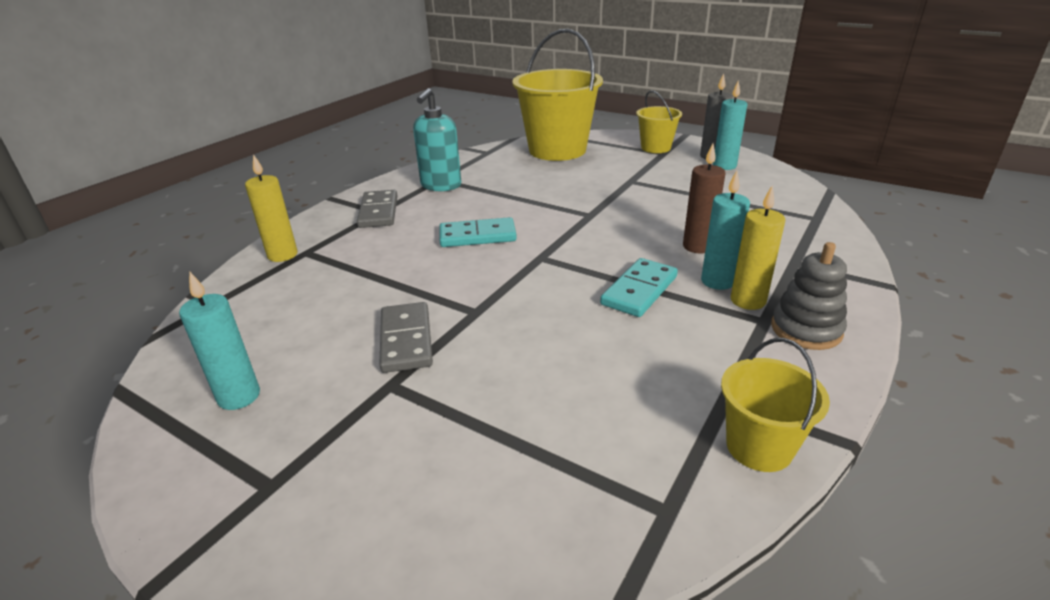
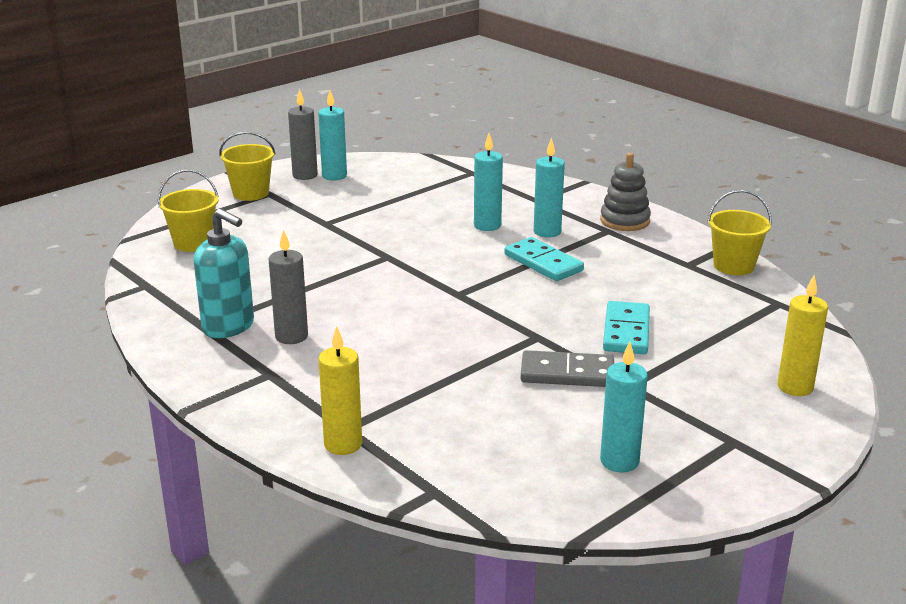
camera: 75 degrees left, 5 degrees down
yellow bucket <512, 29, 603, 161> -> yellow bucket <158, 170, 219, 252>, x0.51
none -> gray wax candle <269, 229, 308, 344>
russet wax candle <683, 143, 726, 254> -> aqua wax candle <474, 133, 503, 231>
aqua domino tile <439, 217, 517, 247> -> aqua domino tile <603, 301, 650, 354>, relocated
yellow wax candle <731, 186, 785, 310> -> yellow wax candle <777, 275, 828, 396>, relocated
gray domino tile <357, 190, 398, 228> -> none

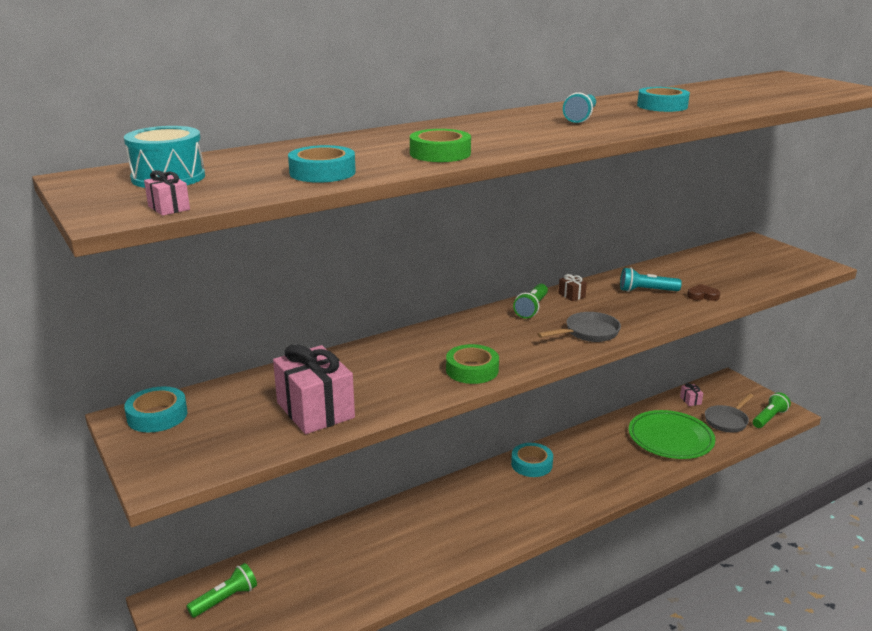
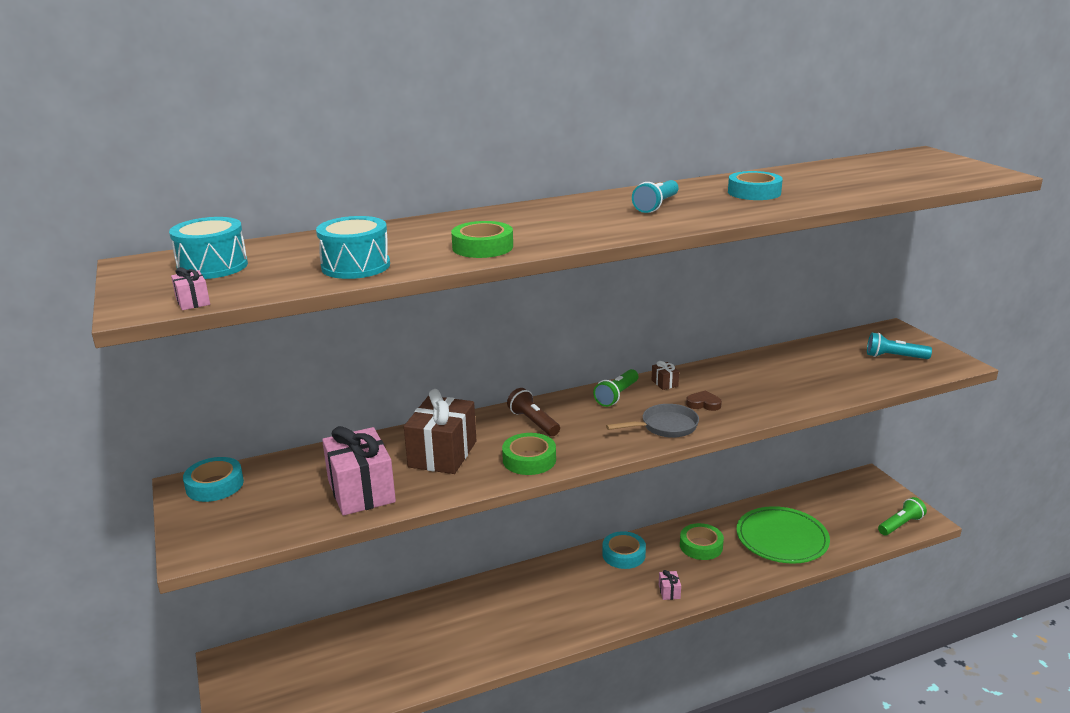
camera: 10 degrees right, 0 degrees up
aqua tape <288, 145, 356, 183> -> aqua toy drum <316, 216, 390, 279>
none -> russet present <404, 389, 476, 474>
none -> russet torch <507, 388, 560, 436>
pink present <680, 383, 703, 406> -> pink present <659, 570, 681, 600>, relocated
none -> emerald tape <680, 523, 724, 560>
russet heart <687, 284, 720, 301> -> russet heart <686, 390, 722, 411>, relocated
aqua torch <620, 268, 682, 292> -> aqua torch <867, 333, 932, 359>, relocated
emerald torch <187, 563, 257, 618> -> none
gray skillet <705, 393, 753, 432> -> none

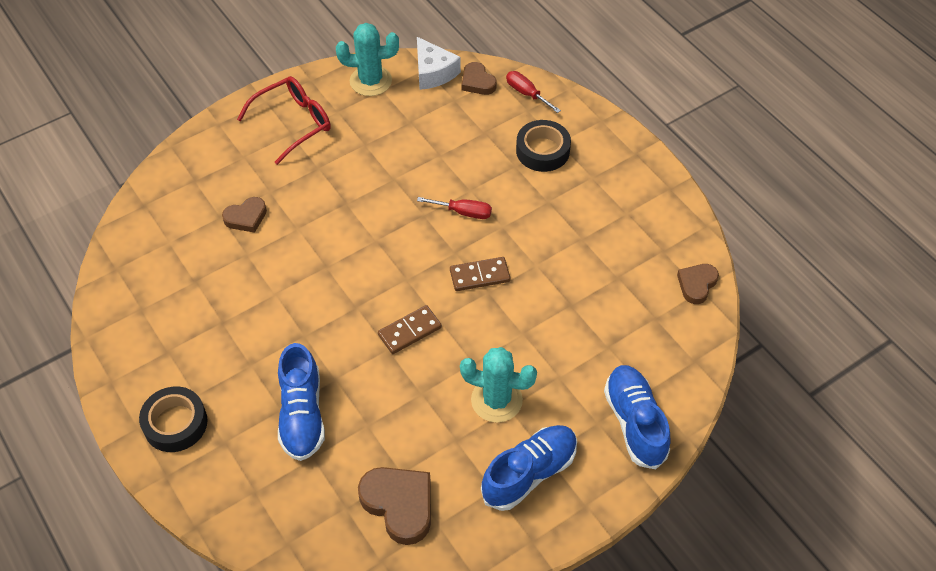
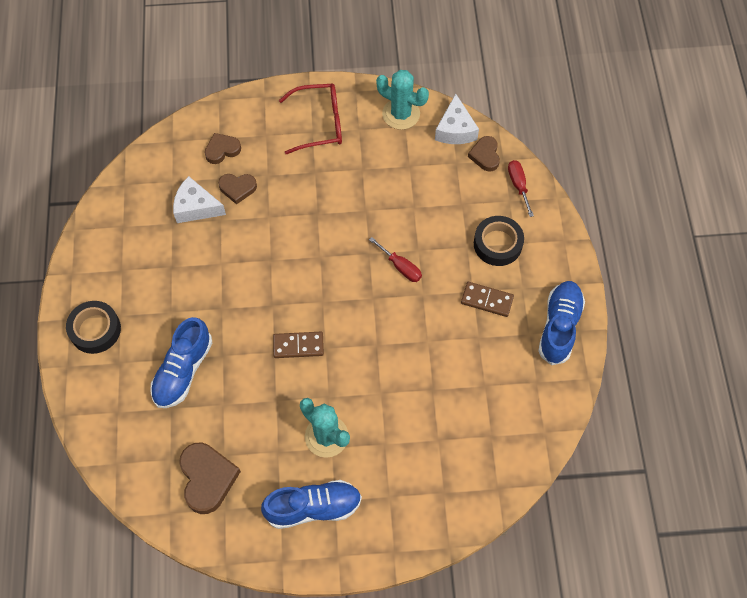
camera: 30 degrees right, 10 degrees up
none -> snow-white piece of cheese <173, 176, 226, 223>
russet heart <677, 264, 719, 304> -> russet heart <205, 133, 241, 164>, relocated
russet domino tile <450, 257, 511, 291> -> russet domino tile <461, 282, 514, 317>, relocated
cobalt lace-up shoe <604, 365, 670, 469> -> cobalt lace-up shoe <538, 281, 585, 365>, relocated

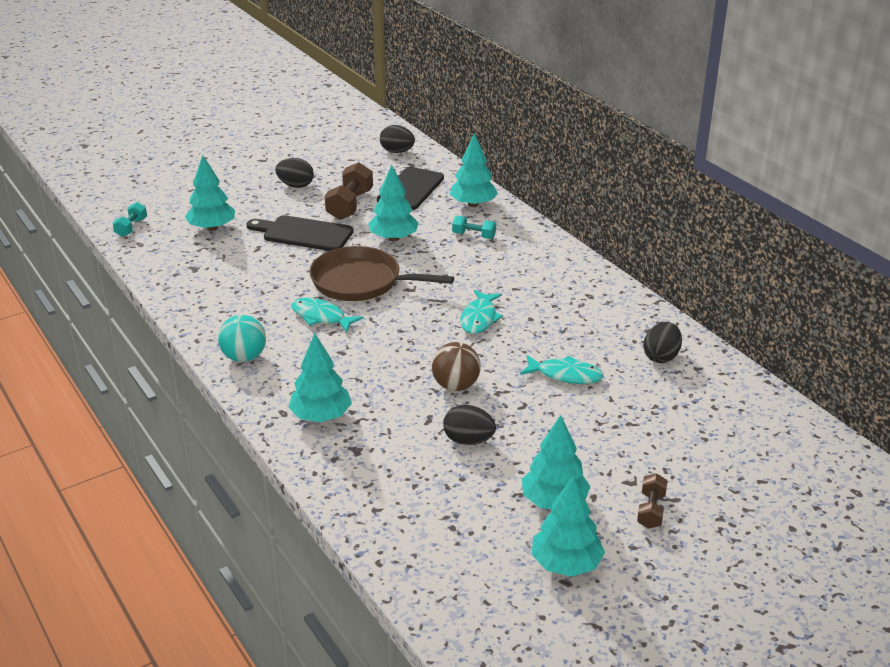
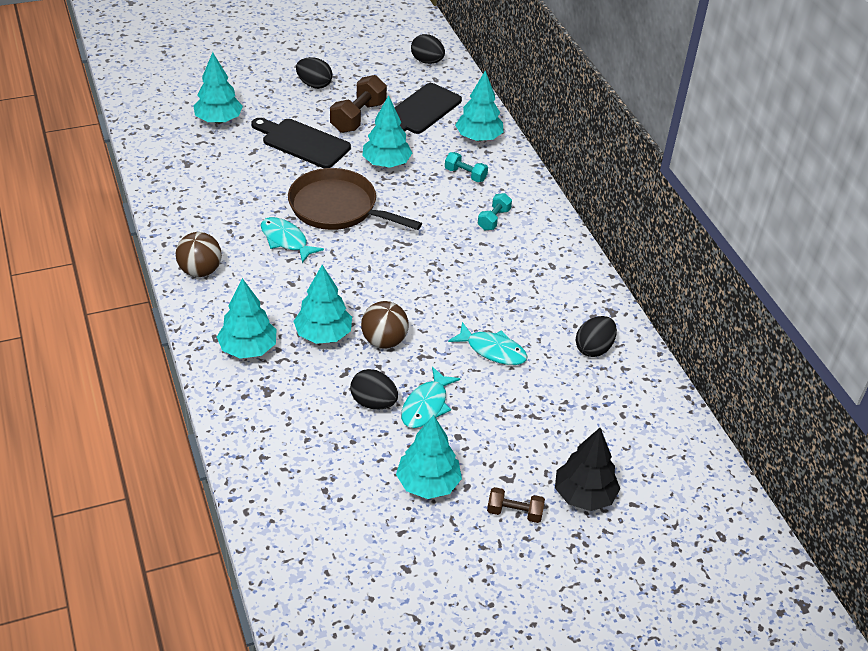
camera: 10 degrees right, 10 degrees up
aqua play ball <218, 315, 266, 362> -> russet play ball <176, 232, 222, 277>
aqua fir tree <531, 476, 605, 577> -> aqua fir tree <293, 265, 352, 344>, relocated
aqua fish figure <460, 290, 503, 334> -> aqua fish figure <401, 367, 461, 428>, relocated
aqua free weight <113, 202, 147, 237> -> aqua free weight <478, 193, 512, 230>, relocated
russet free weight <637, 473, 668, 529> -> russet free weight <487, 487, 545, 523>, 75 degrees clockwise
none -> jet-black fir tree <555, 428, 620, 511>

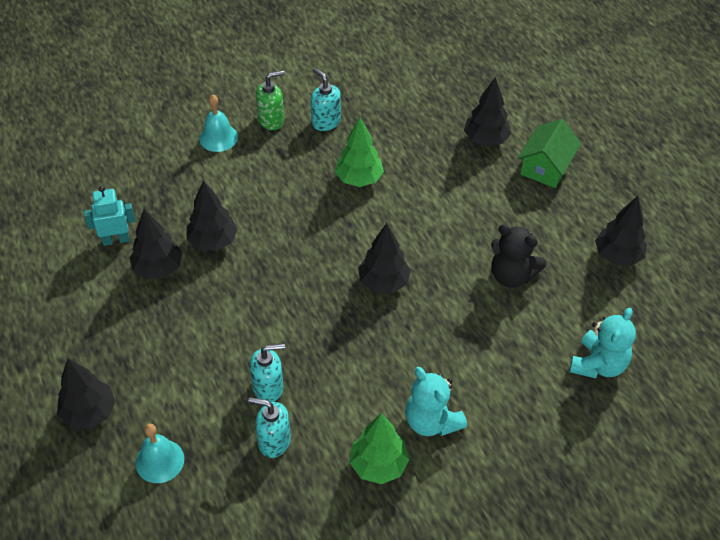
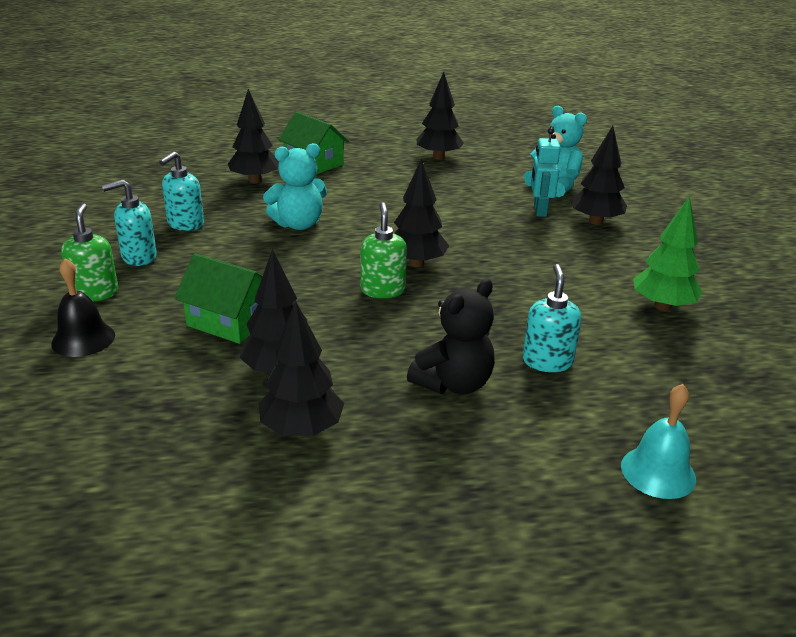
camera: 75 degrees left, 20 degrees down
aqua hand bell <199, 94, 238, 152> -> jet-black hand bell <51, 258, 115, 357>
aqua soap pump <248, 397, 291, 458> -> aqua soap pump <159, 151, 204, 231>, relocated
none -> emerald toy house <174, 253, 263, 344>
aqua teddy bear <405, 367, 467, 436> -> aqua teddy bear <263, 143, 327, 230>, relocated
none -> emerald soap pump <360, 202, 407, 298>
jet-black teddy bear <491, 224, 546, 288> -> jet-black teddy bear <407, 279, 495, 394>, relocated
aqua robot figure <84, 186, 135, 246> -> aqua robot figure <531, 127, 561, 217>, relocated
jet-black fir tree <57, 359, 116, 429> -> jet-black fir tree <570, 126, 627, 225>, relocated
emerald fir tree <335, 117, 384, 187> -> none

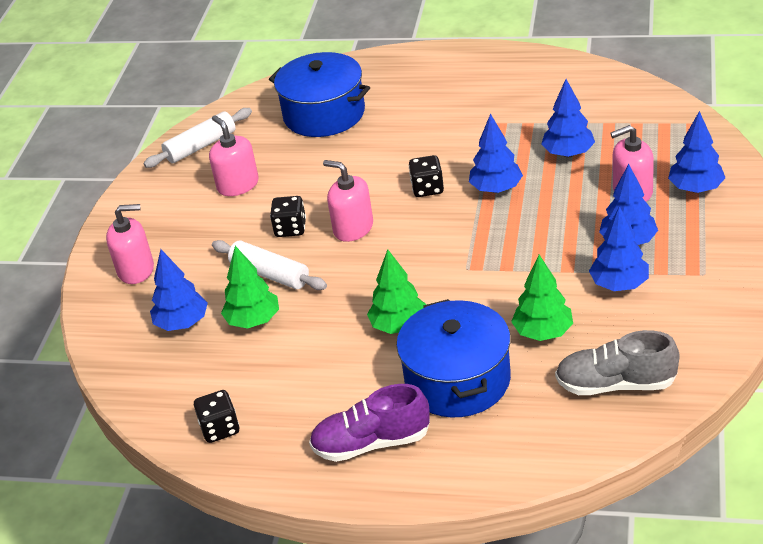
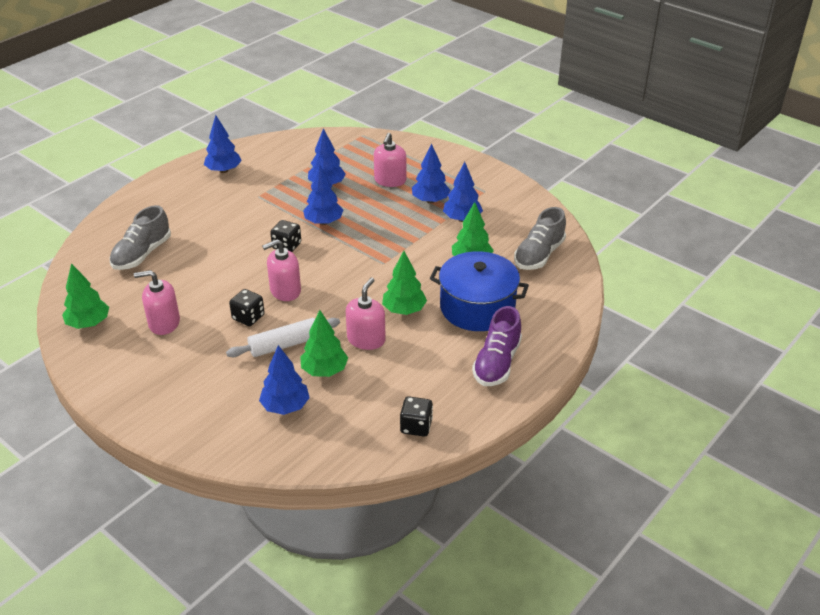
camera: 65 degrees left, 0 degrees up
snow-white pastry roller <144, 108, 252, 168> -> emerald fir tree <62, 263, 109, 329>
cobalt cooking pot <269, 52, 370, 137> -> gray lace-up shoe <110, 205, 171, 270>
cobalt fir tree <668, 111, 726, 193> -> cobalt fir tree <204, 115, 242, 173>, relocated
pink soap pump <106, 204, 154, 284> -> pink soap pump <346, 277, 386, 350>, relocated

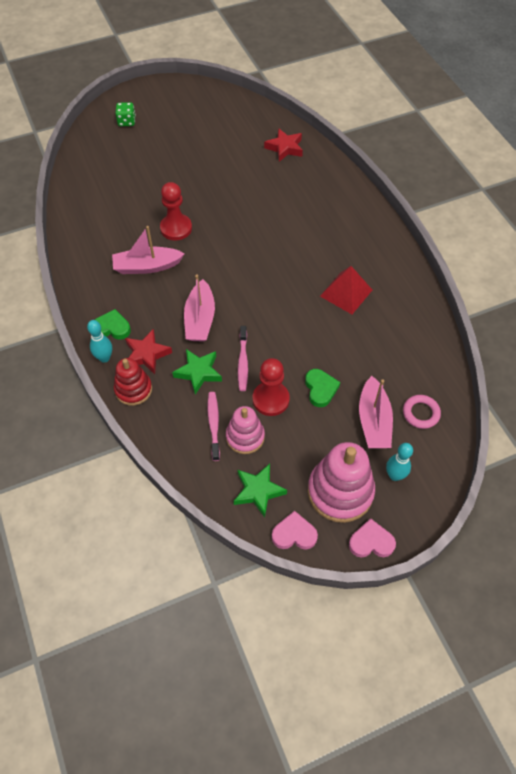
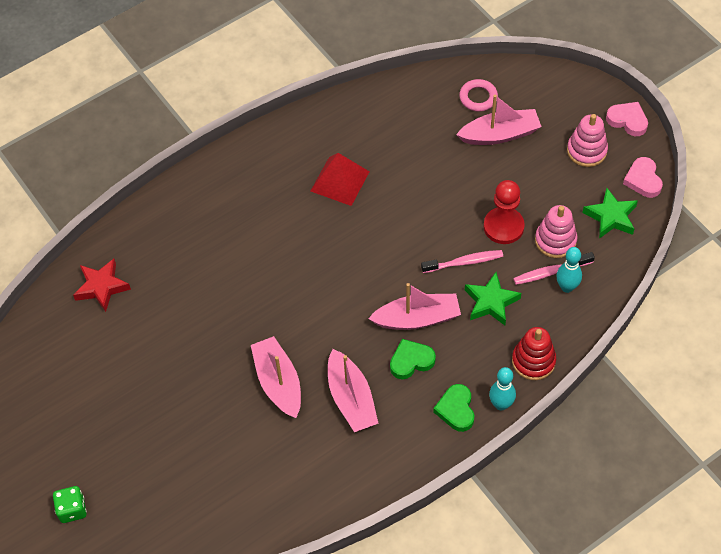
camera: 100 degrees left, 0 degrees up
crimson chess pawn <160, 182, 192, 241> -> pink sailboat <251, 336, 301, 418>
emerald heart <305, 369, 340, 407> -> emerald heart <390, 339, 436, 379>, relocated
aqua bowling pin <386, 443, 413, 481> -> aqua bowling pin <556, 247, 582, 293>, relocated
pink ring stacker <308, 442, 375, 523> -> pink ring stacker <567, 114, 608, 167>, x0.62
pink heart <349, 518, 396, 558> -> pink heart <606, 102, 648, 136>, 135 degrees clockwise
crimson star shape <125, 329, 172, 374> -> none

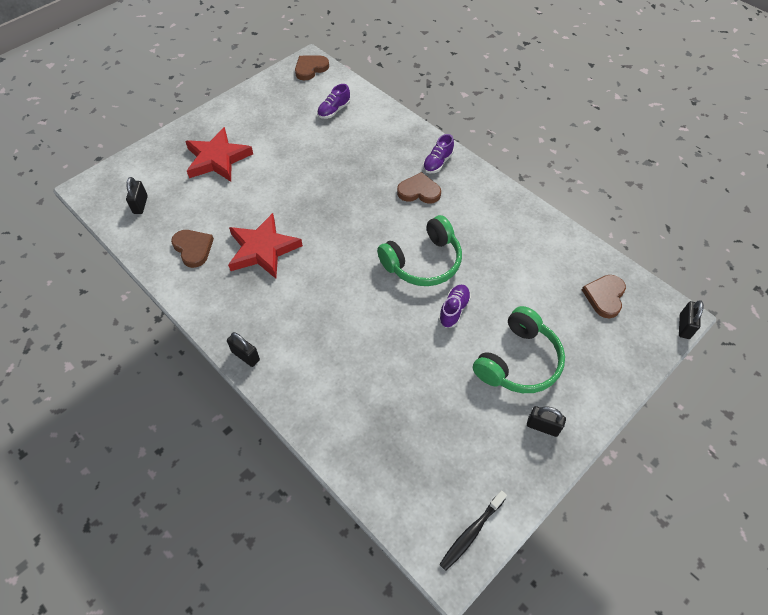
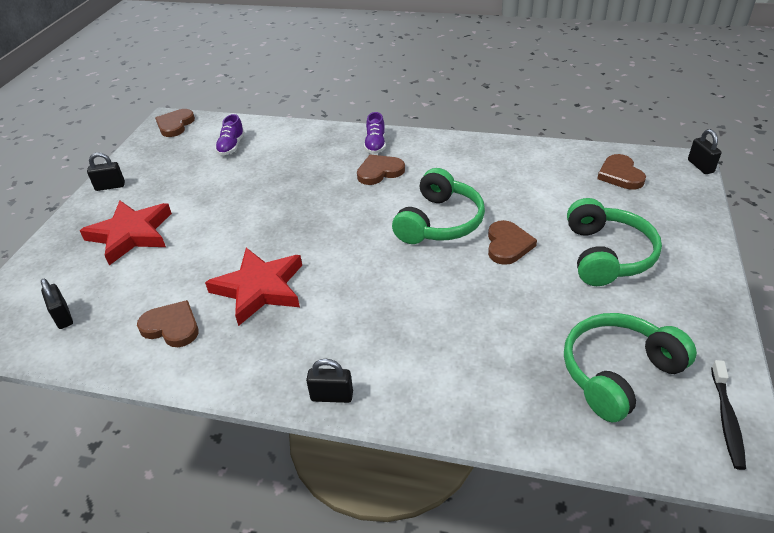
camera: 30 degrees left, 15 degrees down
jet-black small lock <527, 406, 566, 437> -> jet-black small lock <87, 153, 125, 191>, relocated
purple lace-up shoe <439, 285, 471, 328> -> russet heart <488, 220, 537, 265>
none -> emerald headphones <564, 313, 697, 422>

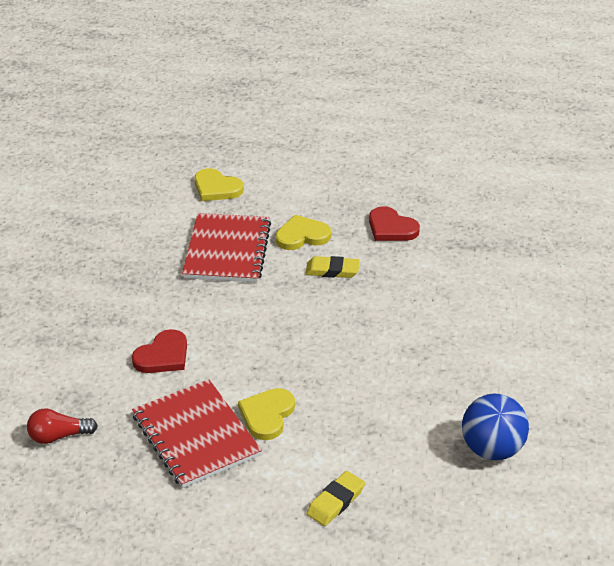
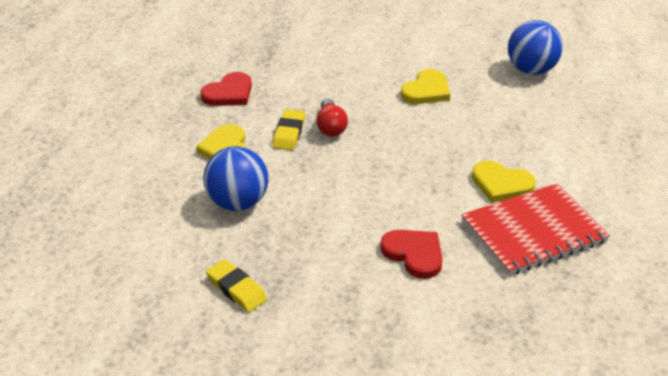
camera: 85 degrees left, 0 degrees up
crimson notepad <182, 213, 271, 283> -> cobalt play ball <203, 146, 268, 211>
yellow eraser <306, 471, 365, 526> -> yellow eraser <206, 259, 268, 312>, relocated
crimson light bulb <27, 409, 98, 444> -> crimson light bulb <316, 99, 348, 137>, relocated
yellow heart <195, 168, 244, 201> -> yellow heart <401, 69, 450, 104>, relocated

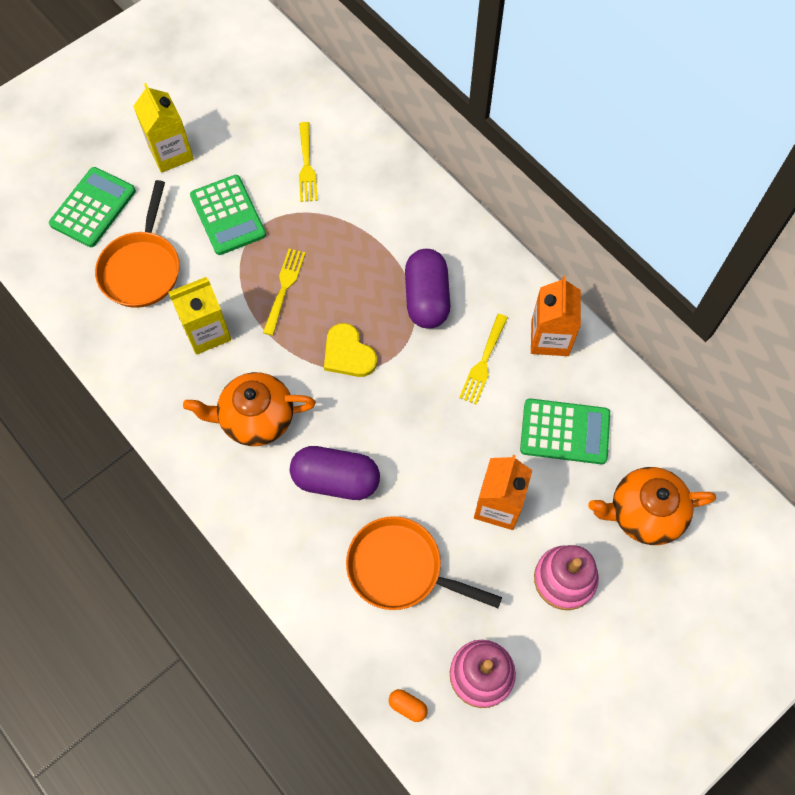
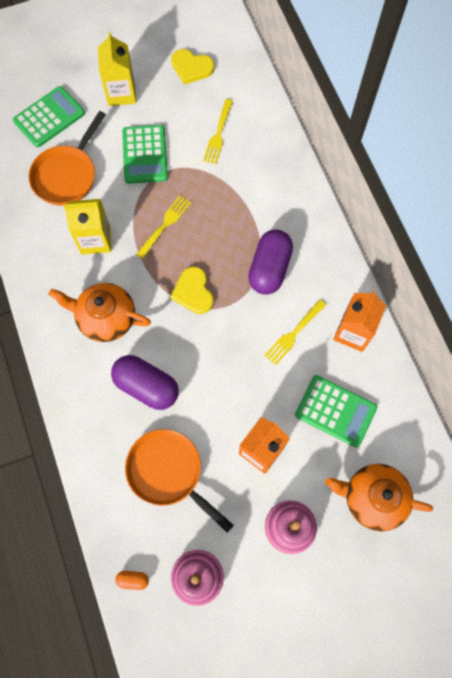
camera: 20 degrees right, 5 degrees up
orange-coloured pill shape <389, 689, 428, 722> -> orange-coloured pill shape <115, 571, 149, 590>, 45 degrees counterclockwise
none -> yellow heart <171, 49, 215, 85>

